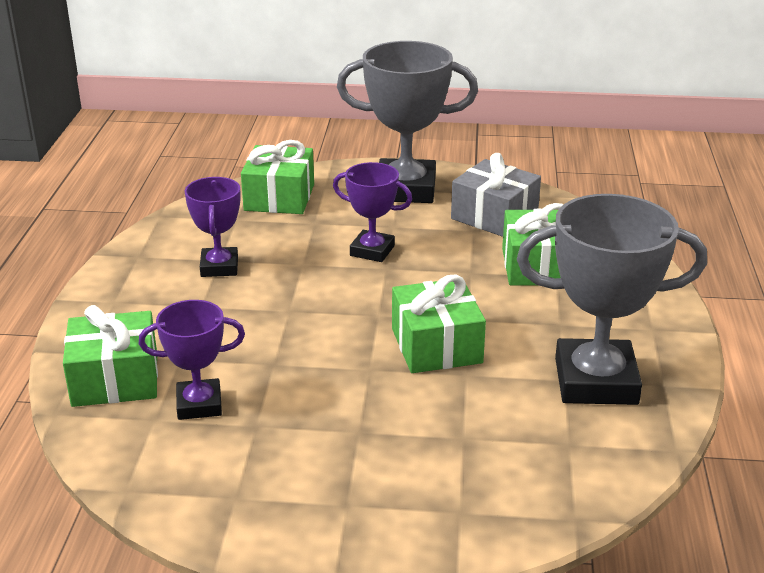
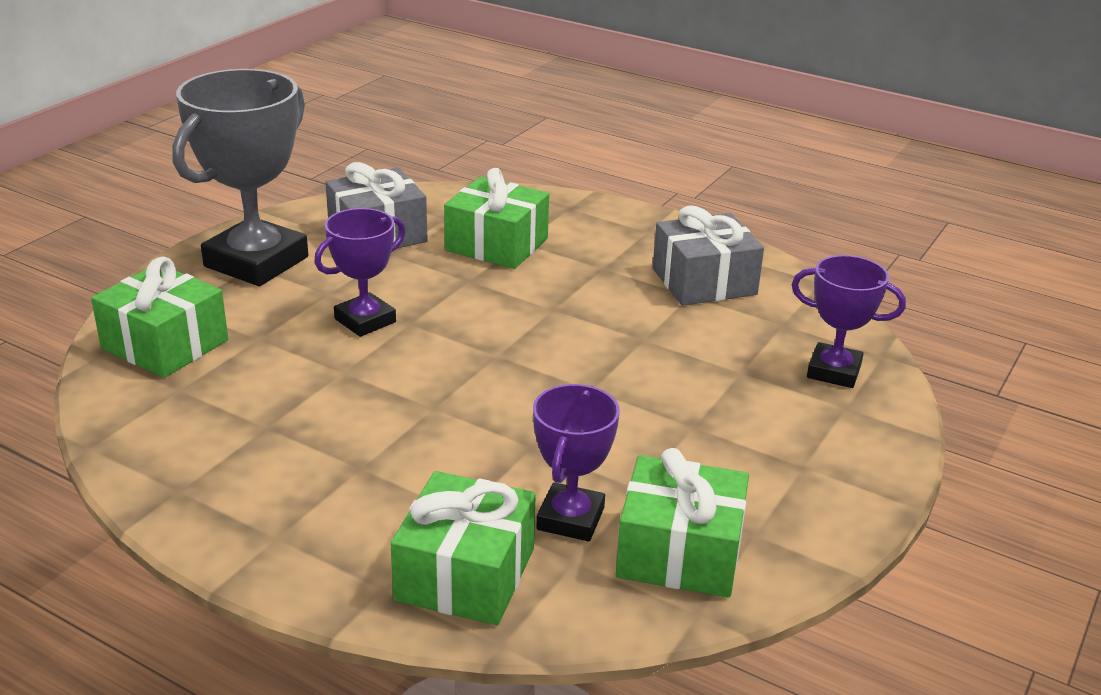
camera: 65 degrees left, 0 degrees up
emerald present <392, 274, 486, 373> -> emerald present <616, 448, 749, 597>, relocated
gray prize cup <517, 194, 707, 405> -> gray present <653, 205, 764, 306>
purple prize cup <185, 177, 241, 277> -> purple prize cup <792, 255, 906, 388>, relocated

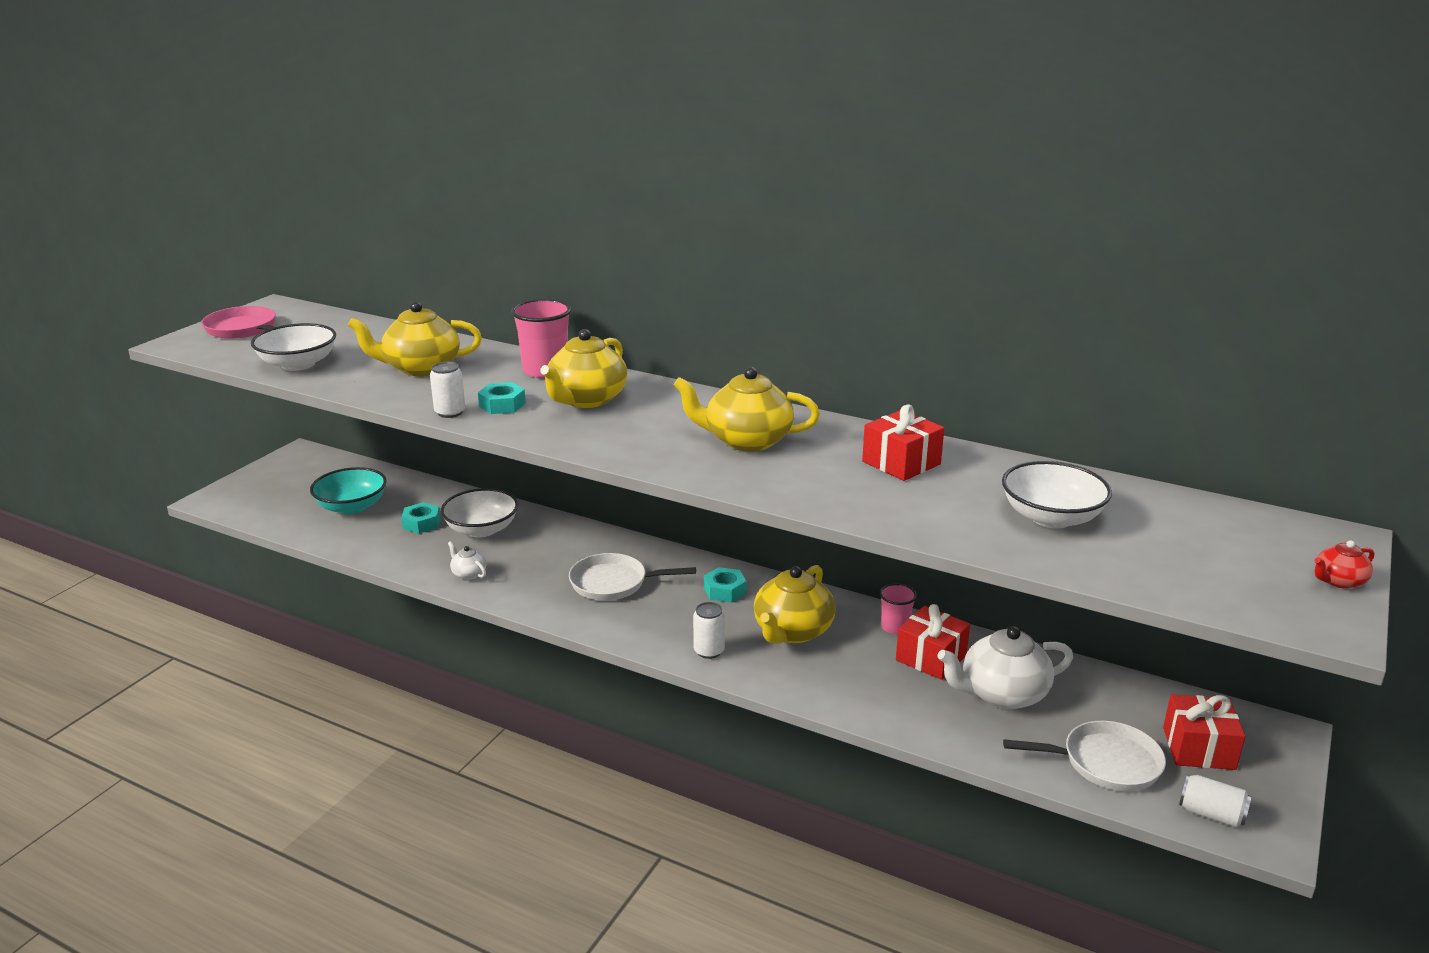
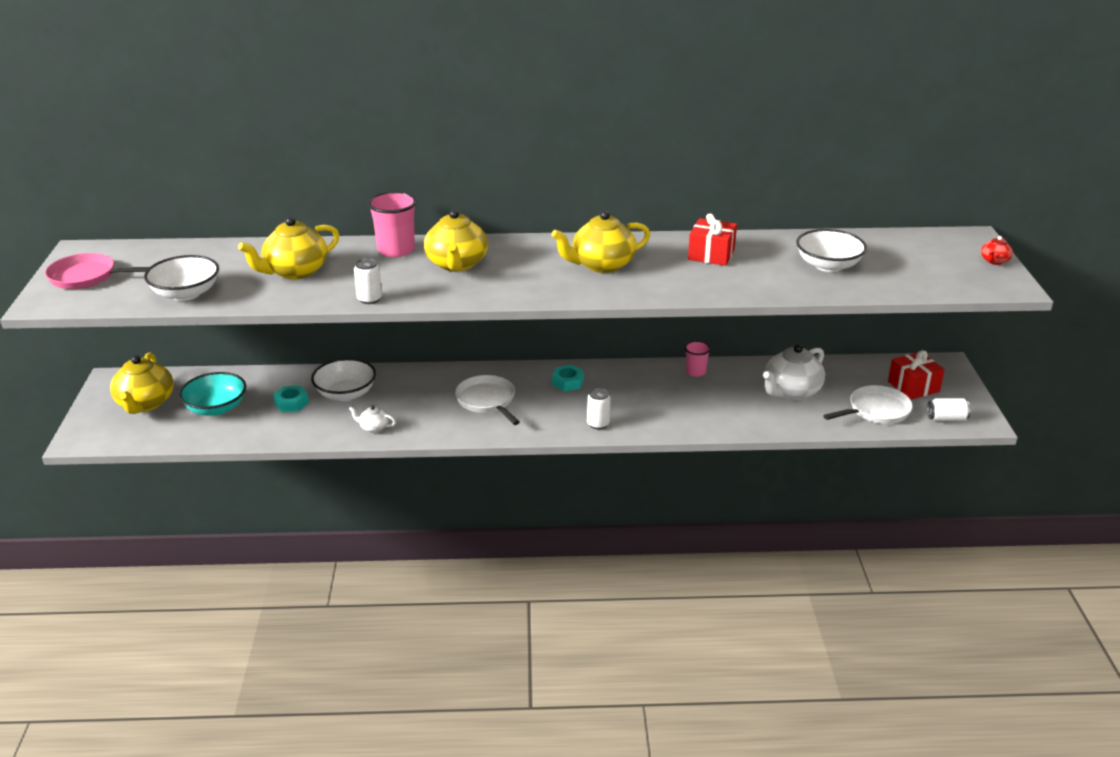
camera: 30 degrees left, 5 degrees up
yellow teapot <754, 565, 836, 644> -> yellow teapot <110, 353, 174, 414>, relocated
snow-white skillet <569, 553, 696, 601> -> snow-white skillet <455, 375, 520, 425>, 90 degrees clockwise
aqua hexagon nut <478, 382, 526, 414> -> none
crimson present <896, 604, 970, 680> -> none

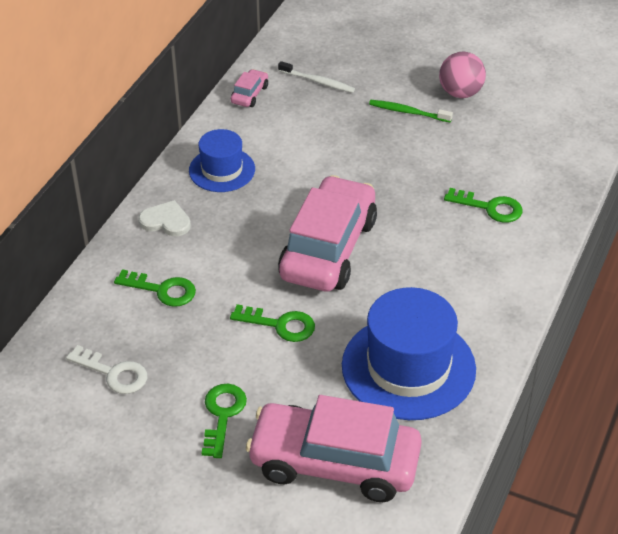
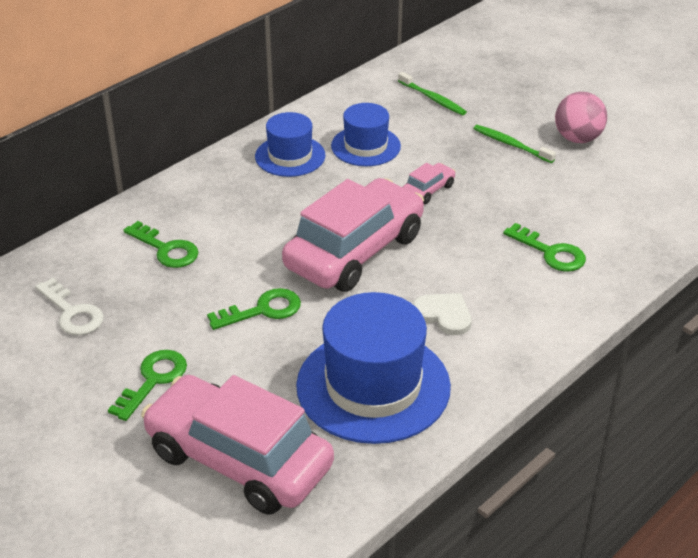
camera: 20 degrees right, 5 degrees down
emerald key <230, 304, 315, 342> -> emerald key <207, 288, 301, 330>, 60 degrees counterclockwise
none -> cobalt tall hat <331, 103, 401, 166>
snow-white dental brush <278, 61, 355, 93> -> emerald dental brush <398, 72, 467, 115>
pink toy car <231, 69, 268, 107> -> pink toy car <403, 163, 456, 204>, relocated
snow-white heart <138, 200, 191, 236> -> snow-white heart <413, 293, 471, 335>, relocated

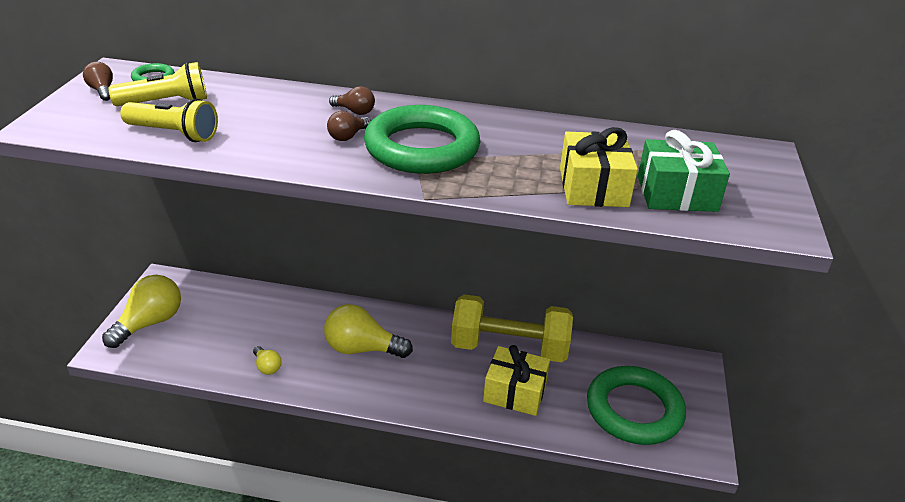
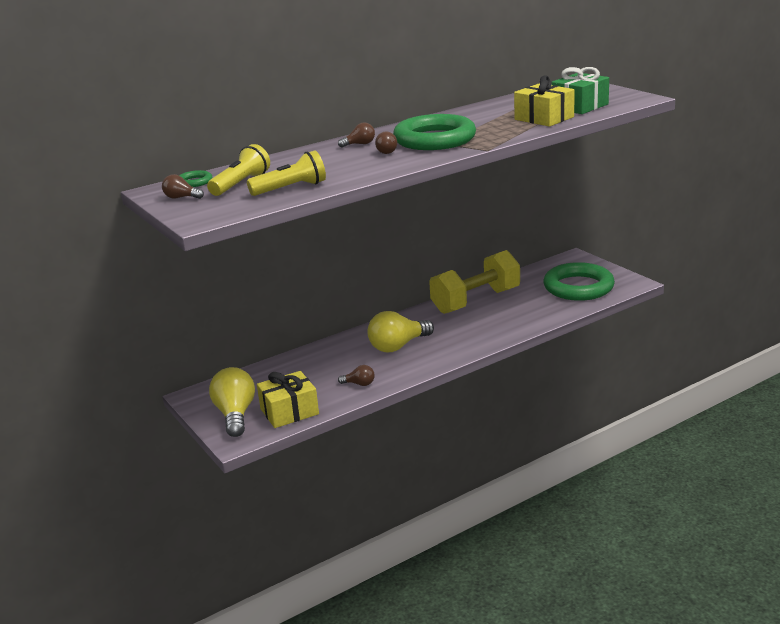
camera: 40 degrees left, 10 degrees down
yellow present <483, 345, 550, 416> -> yellow present <257, 371, 319, 428>, relocated
yellow light bulb <253, 346, 282, 375> -> russet light bulb <338, 365, 375, 386>

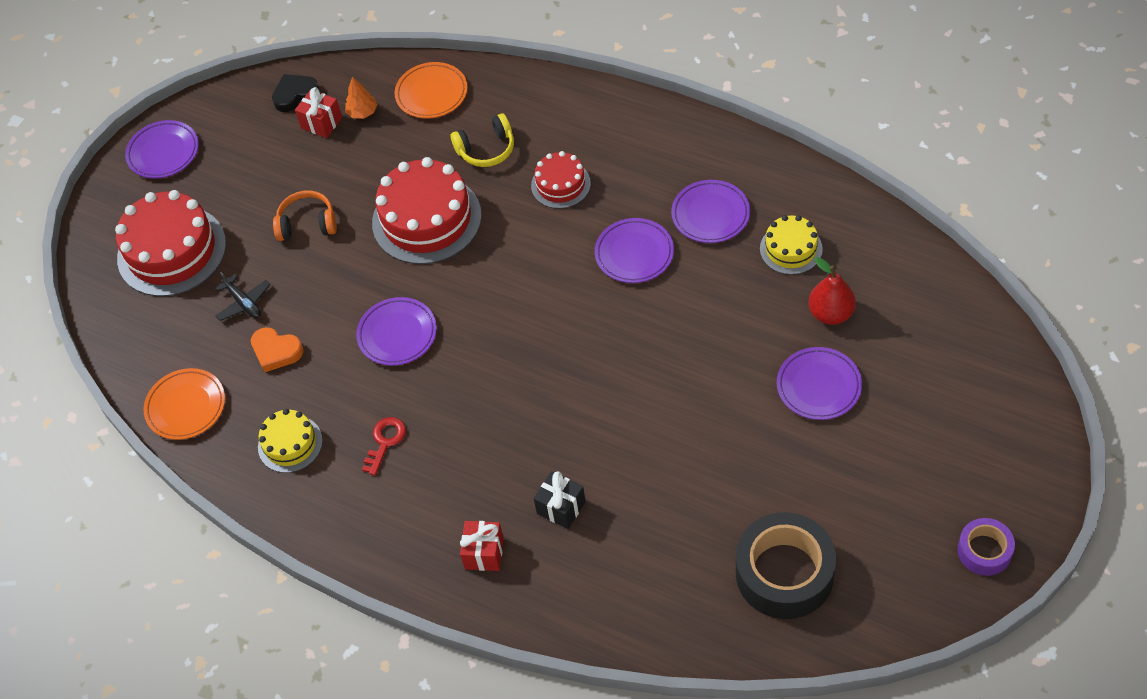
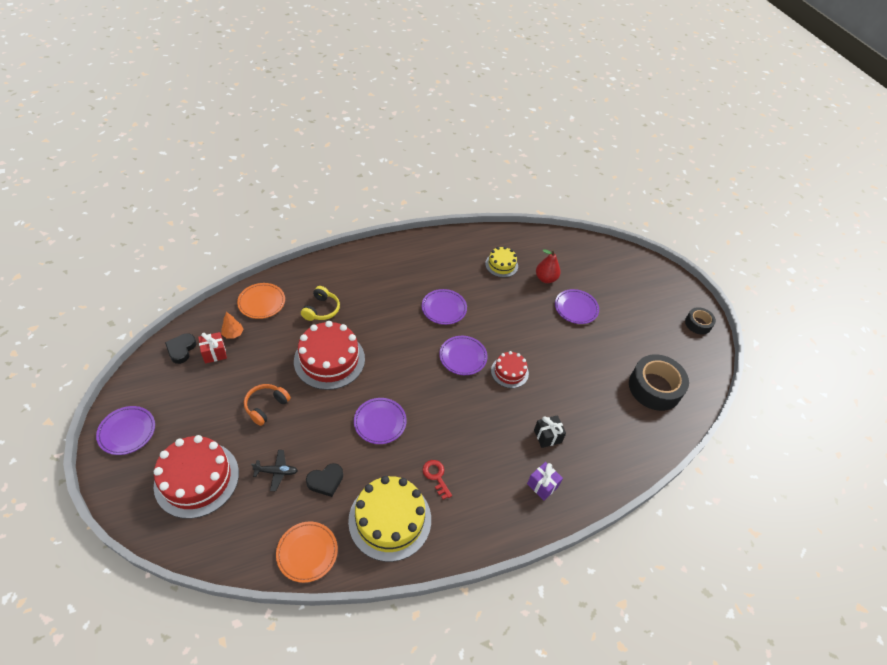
camera: 60 degrees left, 5 degrees down
orange-coloured heart <251, 327, 303, 372> -> jet-black heart <306, 463, 343, 497>
yellow layer cake <258, 409, 323, 473> -> yellow layer cake <348, 476, 431, 562>, x1.83
purple dinner plate <671, 180, 750, 243> -> purple dinner plate <439, 336, 488, 375>, relocated
crimson layer cake <531, 151, 591, 209> -> crimson layer cake <491, 351, 529, 388>, relocated
crimson present <460, 521, 504, 571> -> purple present <527, 462, 563, 500>
purple tape <958, 518, 1015, 576> -> jet-black tape <685, 307, 716, 335>

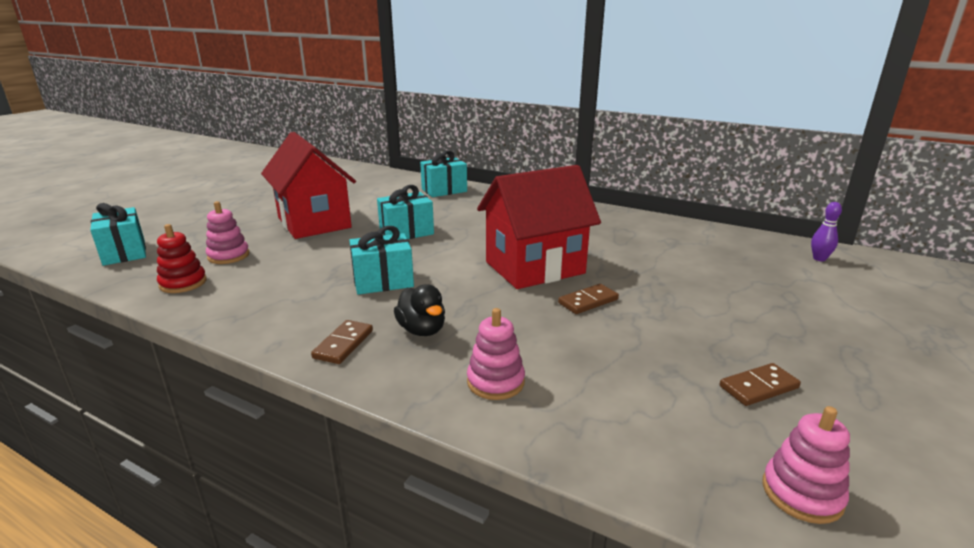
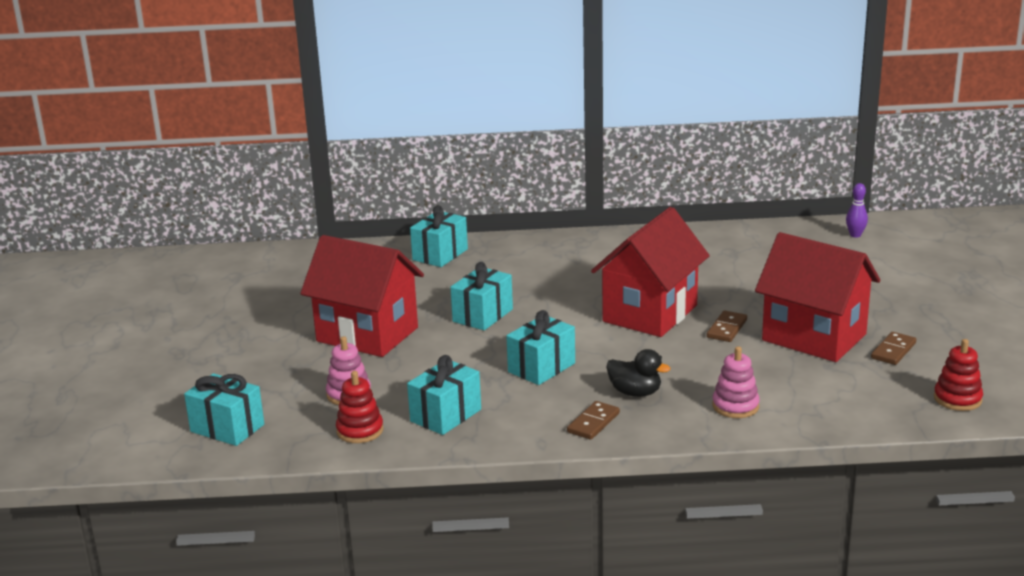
camera: 30 degrees left, 0 degrees up
none -> aqua present <407, 355, 481, 435>
russet domino tile <311, 320, 373, 364> -> russet domino tile <567, 401, 620, 440>, 45 degrees clockwise
none -> crimson toy house <755, 232, 880, 362>
pink ring stacker <762, 406, 850, 524> -> crimson ring stacker <934, 339, 983, 411>

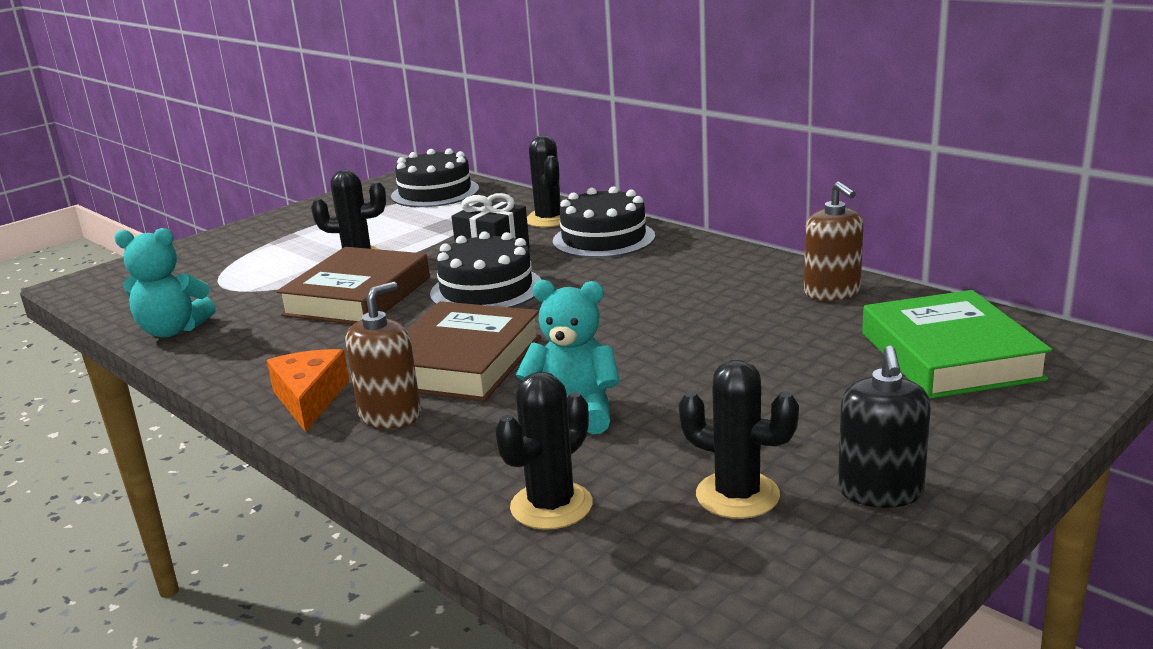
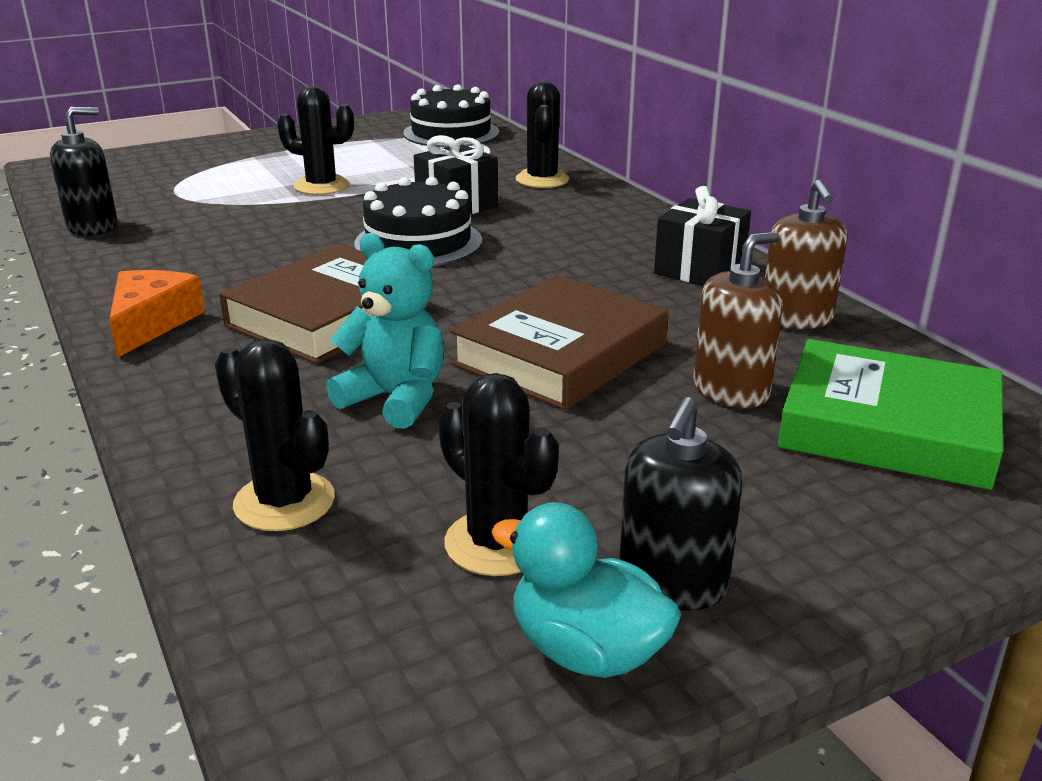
camera: 15 degrees right, 5 degrees up
aqua teddy bear <114, 228, 216, 338> -> jet-black soap pump <50, 107, 118, 236>
jet-black cactus <495, 372, 593, 530> -> jet-black cactus <215, 339, 335, 531>, 75 degrees clockwise
russet hardback <276, 247, 430, 324> -> russet hardback <450, 275, 668, 410>, relocated
none -> aqua toy duck <491, 502, 681, 678>
none -> jet-black present <654, 186, 751, 286>
russet soap pump <345, 282, 421, 429> -> russet soap pump <693, 232, 783, 408>, relocated
emerald hardback <862, 290, 1052, 399> -> emerald hardback <777, 339, 1003, 490>, 75 degrees counterclockwise
jet-black layer cake <553, 186, 655, 258> -> none

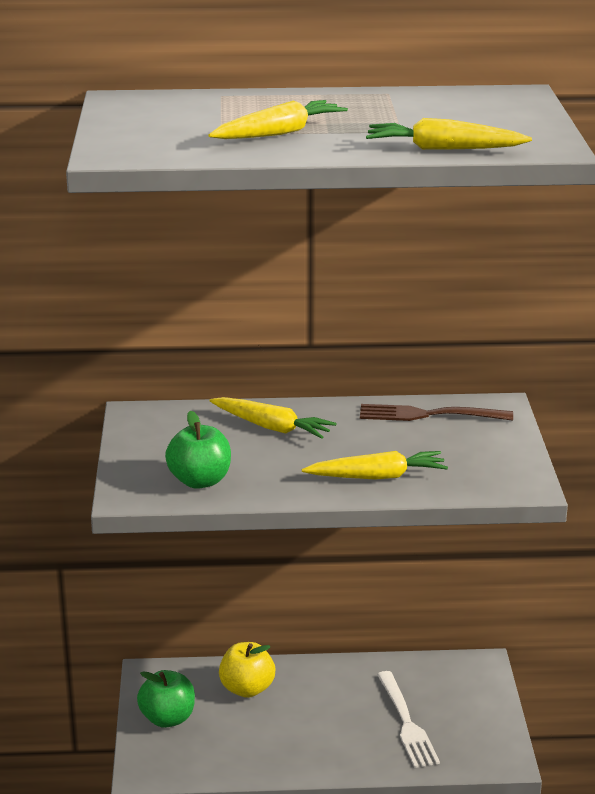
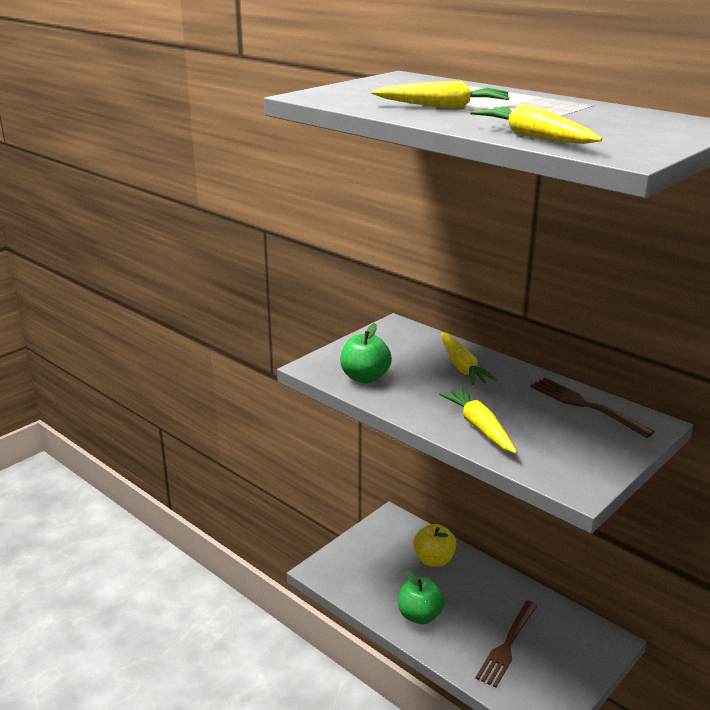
camera: 45 degrees right, 0 degrees up
emerald apple fruit <137, 670, 195, 728> -> emerald apple fruit <398, 571, 445, 624>, relocated
yellow carrot <302, 451, 448, 480> -> yellow carrot <439, 388, 517, 454>, 150 degrees counterclockwise
snow-white dinner fork <377, 671, 440, 768> -> russet dinner fork <475, 600, 538, 688>

